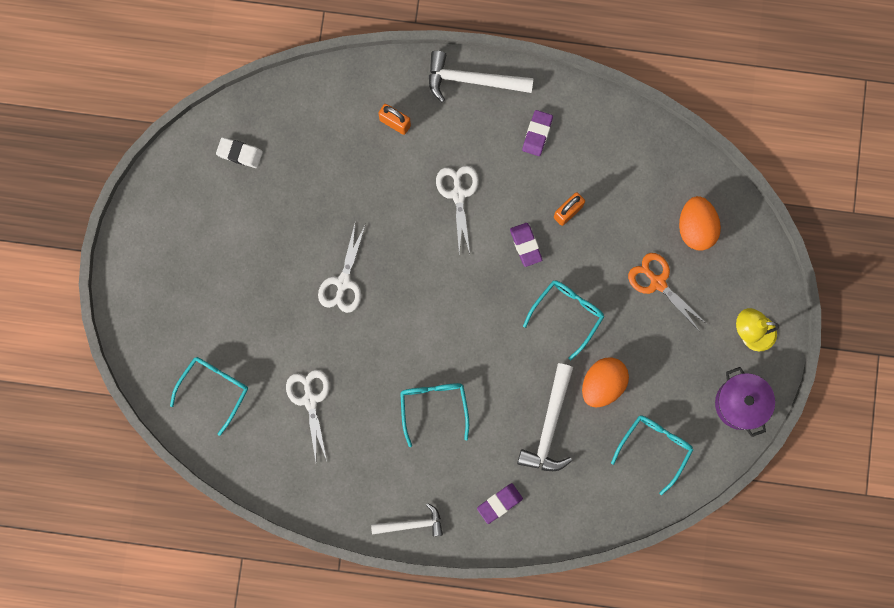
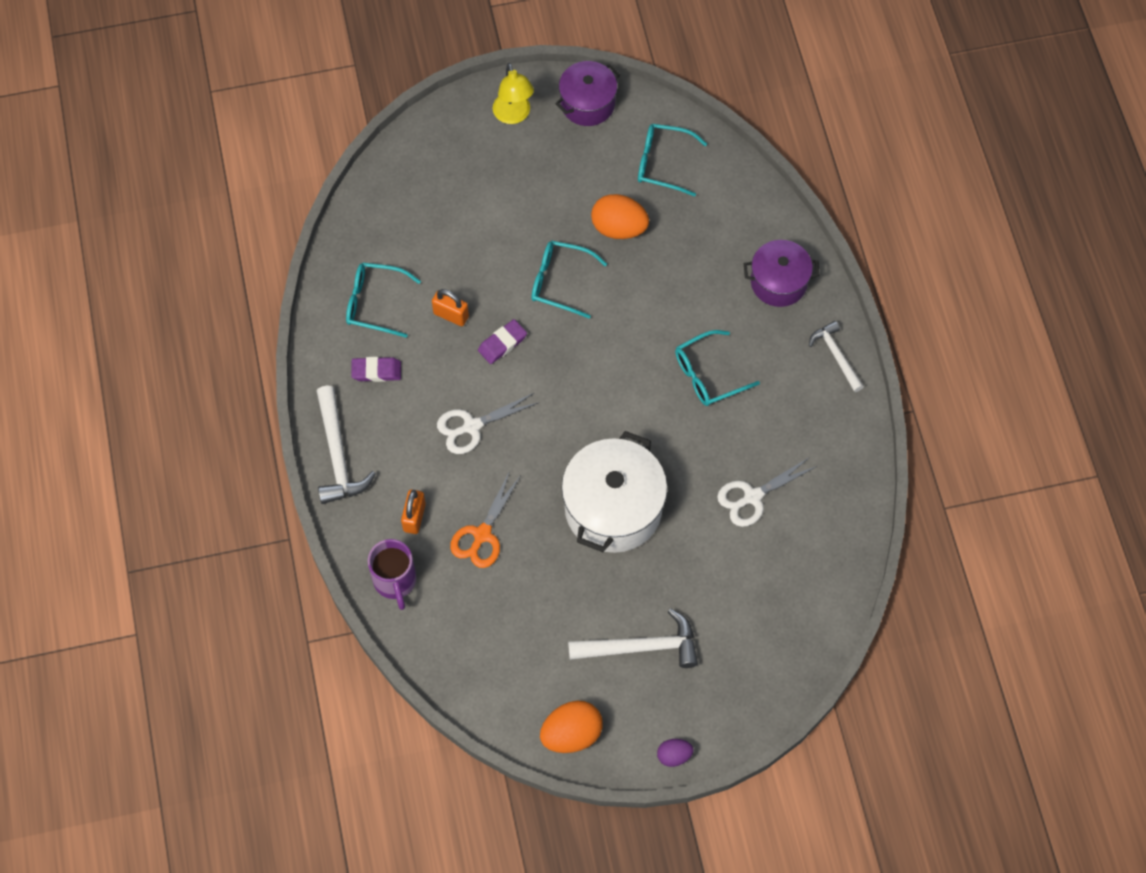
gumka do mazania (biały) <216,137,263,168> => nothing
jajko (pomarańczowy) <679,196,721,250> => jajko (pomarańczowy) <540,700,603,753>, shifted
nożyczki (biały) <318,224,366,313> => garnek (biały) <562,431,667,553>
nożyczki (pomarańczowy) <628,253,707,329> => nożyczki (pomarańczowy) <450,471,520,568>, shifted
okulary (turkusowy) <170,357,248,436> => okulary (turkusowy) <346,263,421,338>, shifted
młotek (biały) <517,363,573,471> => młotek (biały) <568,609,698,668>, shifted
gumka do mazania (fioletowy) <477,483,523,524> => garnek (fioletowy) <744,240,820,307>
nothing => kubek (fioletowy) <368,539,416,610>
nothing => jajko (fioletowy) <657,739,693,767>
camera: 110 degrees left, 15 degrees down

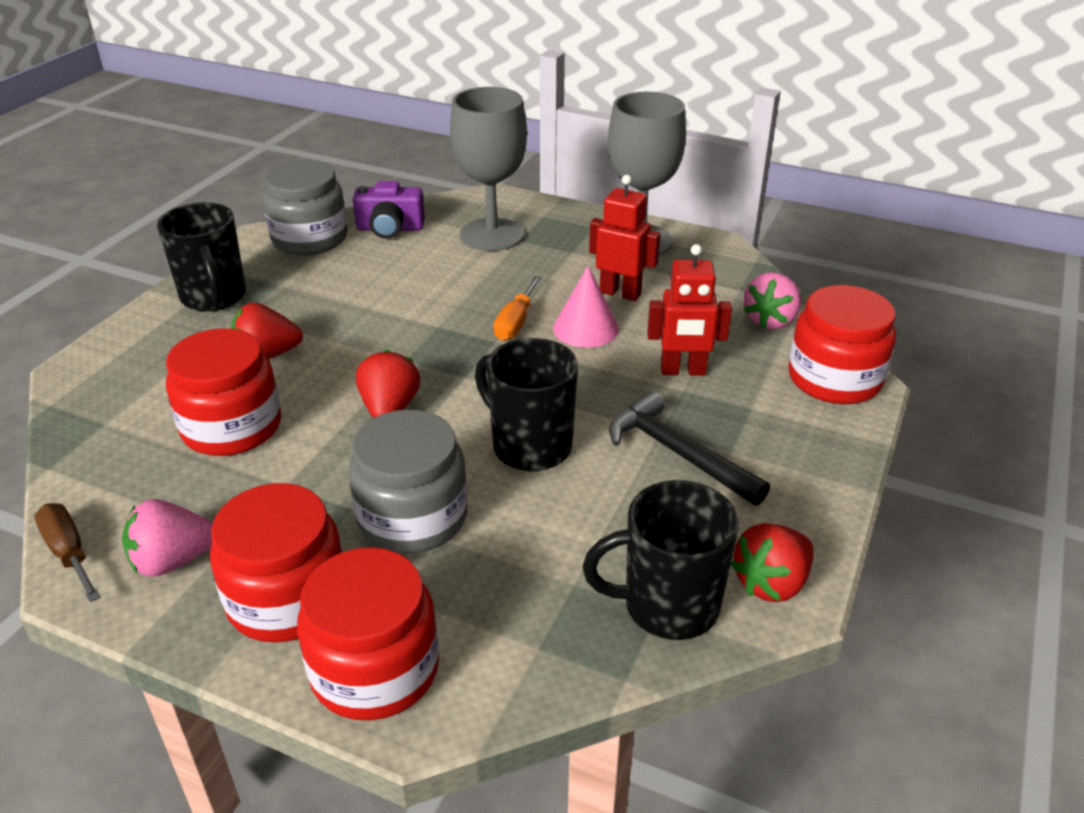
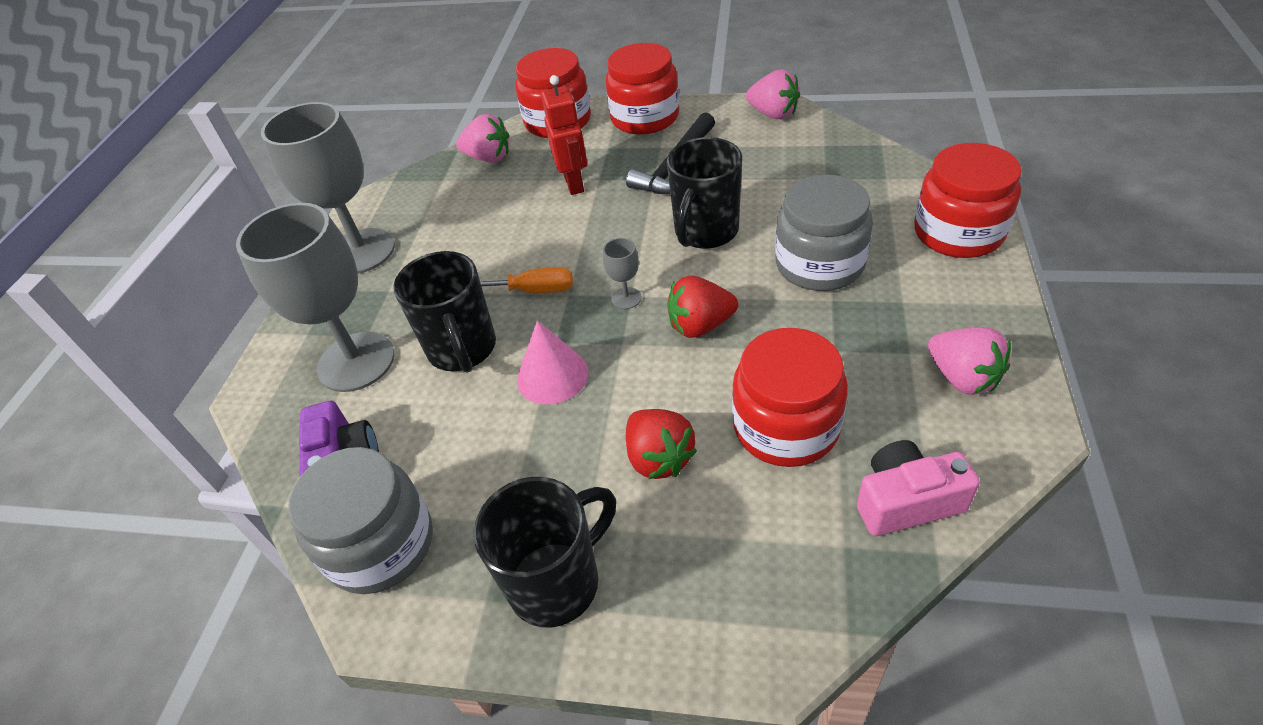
robot (czerwony) <589,175,661,301> => nothing
stożek (różowy) <553,266,619,348> => stożek (różowy) <517,320,588,404>, shifted
kubek (czarny) <583,480,739,640> => kubek (czarny) <393,251,496,373>, shifted
słoik (czerwony) <210,483,343,643> => słoik (czerwony) <605,43,679,135>, shifted
śrubokręt (brązowy) <34,503,101,602> => nothing
truskawka (czerwony) <731,523,814,602> => truskawka (różowy) <746,70,800,119>
nothing => kielich (szary) <603,238,641,309>
nothing => aparat fotograficzny (różowy) <857,440,980,536>
camera: 100 degrees left, 10 degrees up

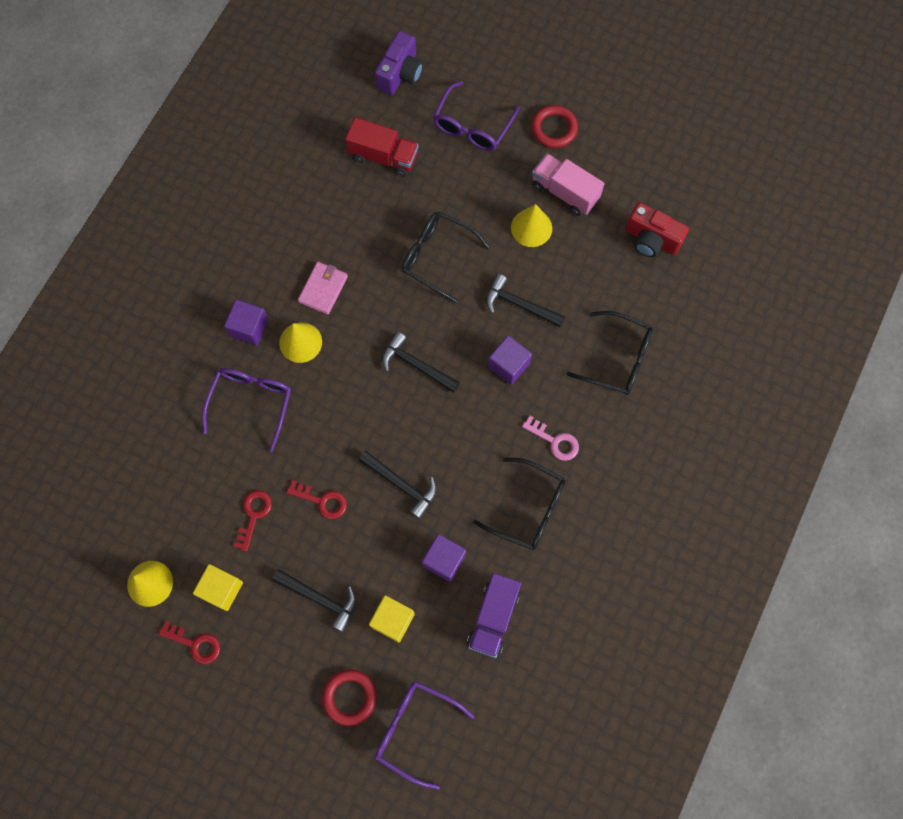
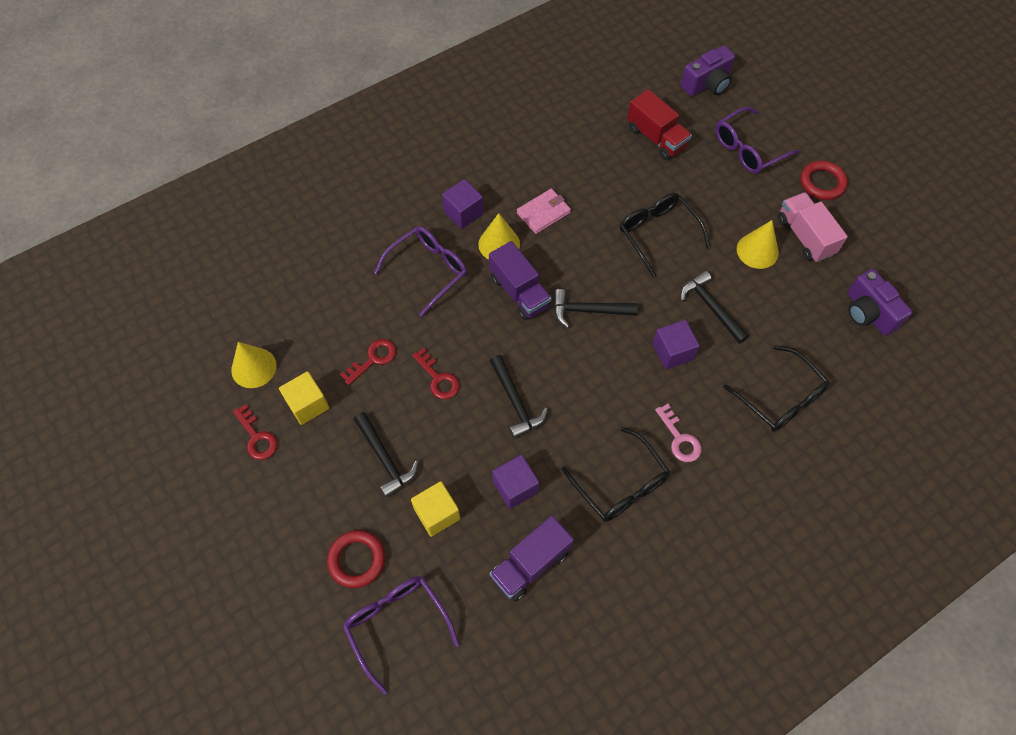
aparat fotograficzny (czerwony) <625,202,689,257> => aparat fotograficzny (fioletowy) <847,269,912,336>
młotek (czarny) <382,332,460,393> => młotek (czarny) <554,289,637,328>, 60 degrees counterclockwise
nothing => ciężarówka (fioletowy) <489,241,552,320>
camera: 30 degrees right, 10 degrees down

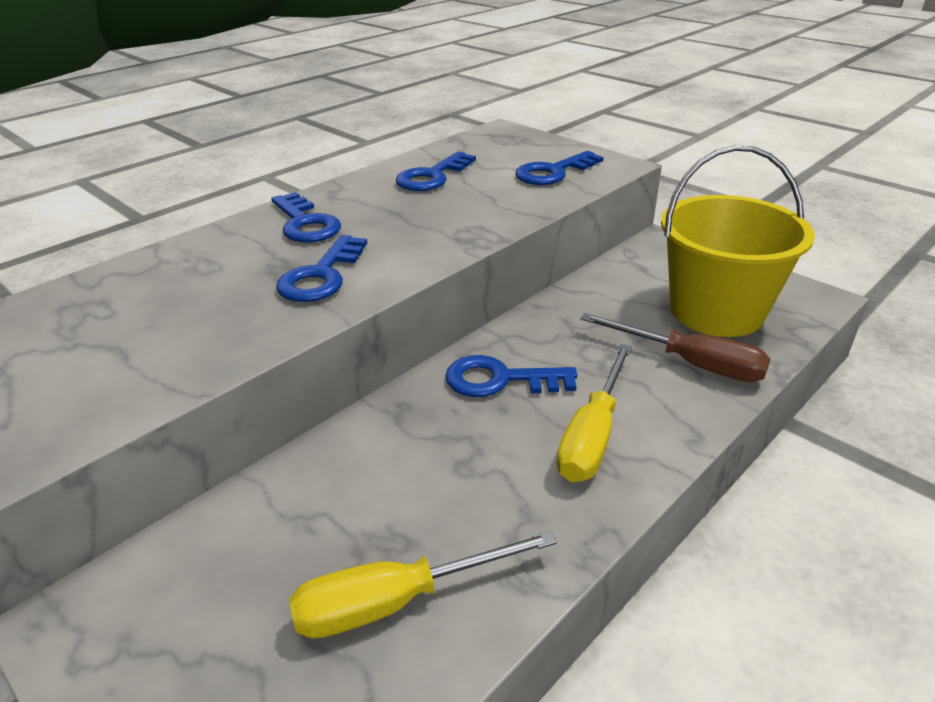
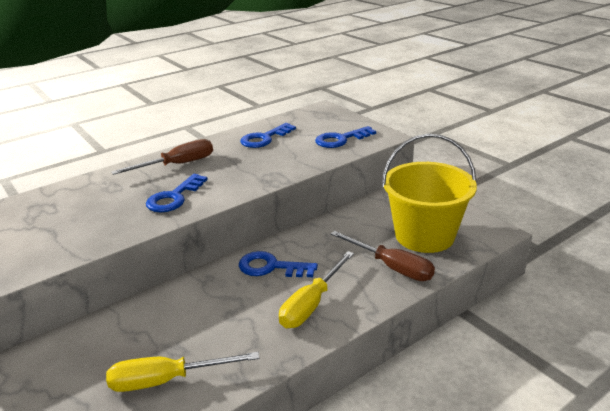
klucz (niebieski) <271,192,341,243> => śrubokręt (brązowy) <111,139,213,175>
camera: 10 degrees right, 5 degrees down

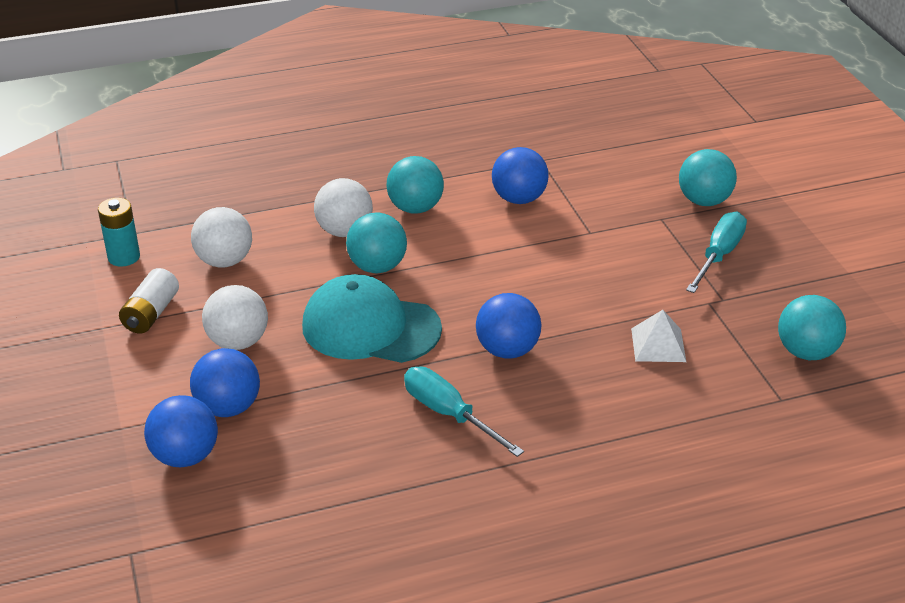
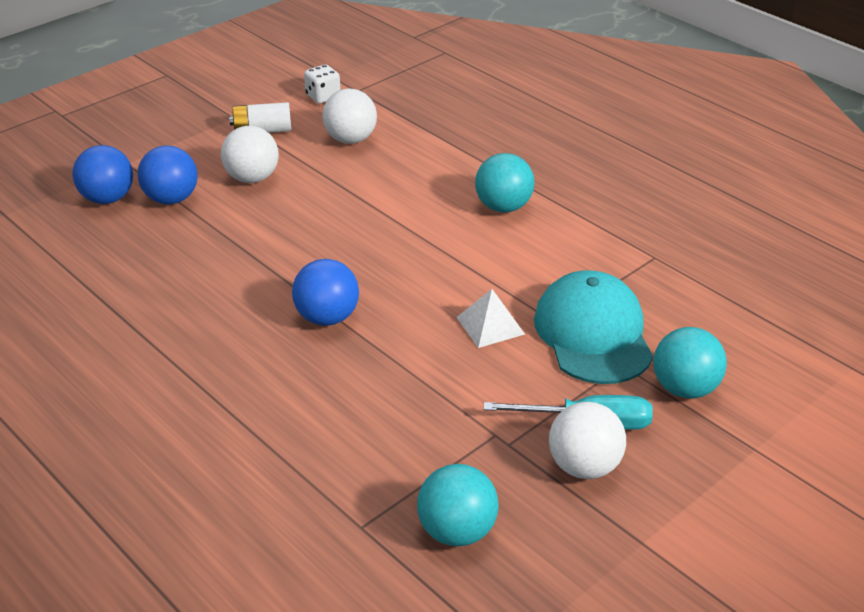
piłka (niebieski) <492,147,549,204> => nothing
piłka (biały) <314,178,373,237> => piłka (biały) <549,402,626,479>, shifted
bateria (turkusowy) <98,198,140,267> => kostka do gry (biały) <304,64,341,104>
piłka (turkusowy) <346,213,407,273> => nothing
czapka (turkusowy) <302,274,442,363> => czapka (turkusowy) <534,270,653,384>, shifted
piramida (biały) <631,310,686,362> => piramida (biały) <457,289,525,348>, shifted
śrubokręt (turkusowy) <404,366,524,457> => nothing
camera: 65 degrees right, 0 degrees up

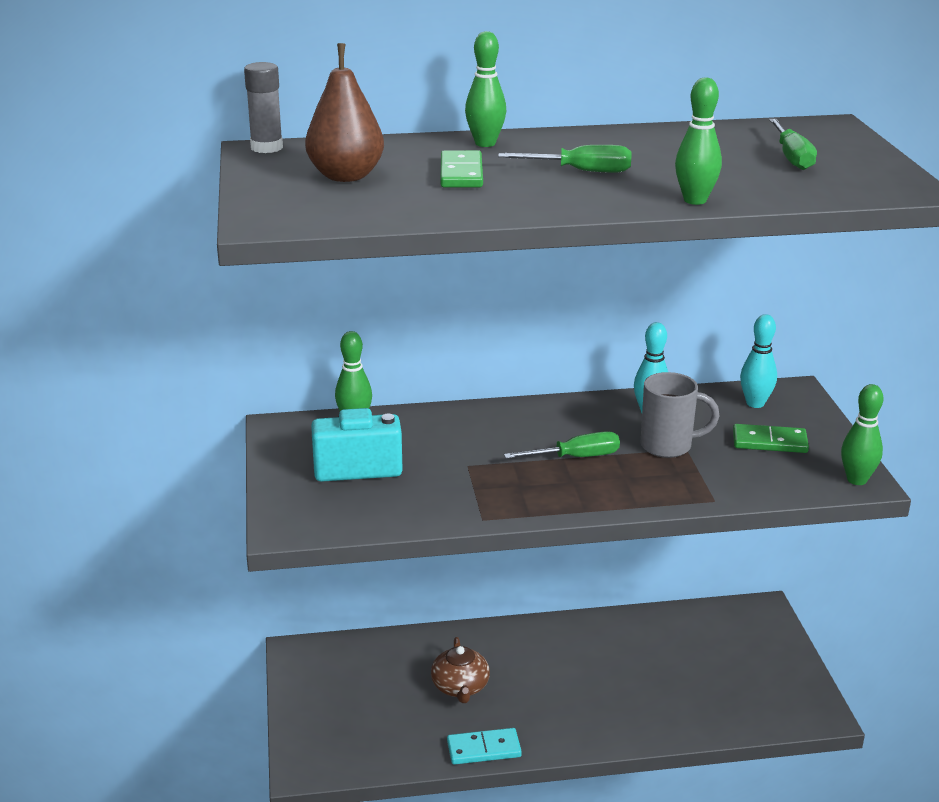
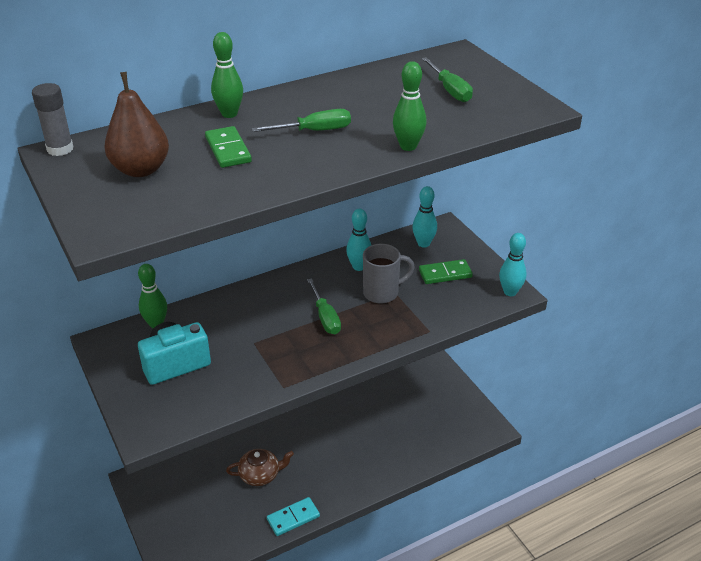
kręgiel (zielony) <841,384,883,485> => kręgiel (turkusowy) <499,233,527,296>
śrubokręt (zielony) <504,431,620,459> => śrubokręt (zielony) <307,278,341,334>, 105 degrees clockwise
imbryk (brązowy) <431,637,490,703> => imbryk (brązowy) <226,449,294,486>, 75 degrees counterclockwise
camera: 20 degrees left, 10 degrees up

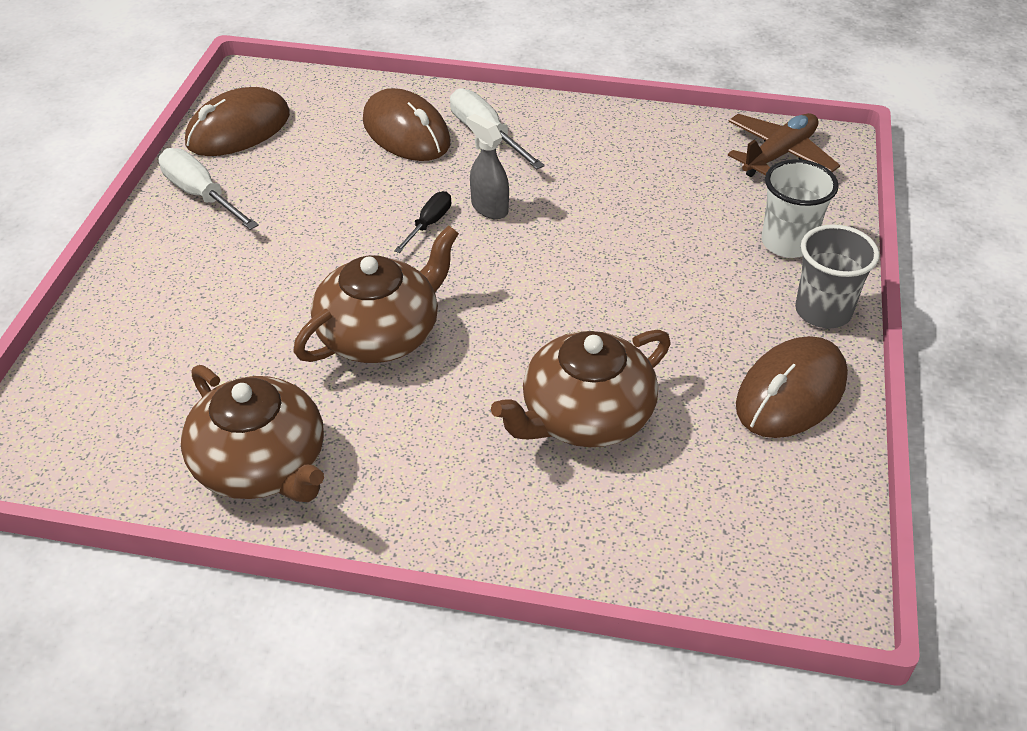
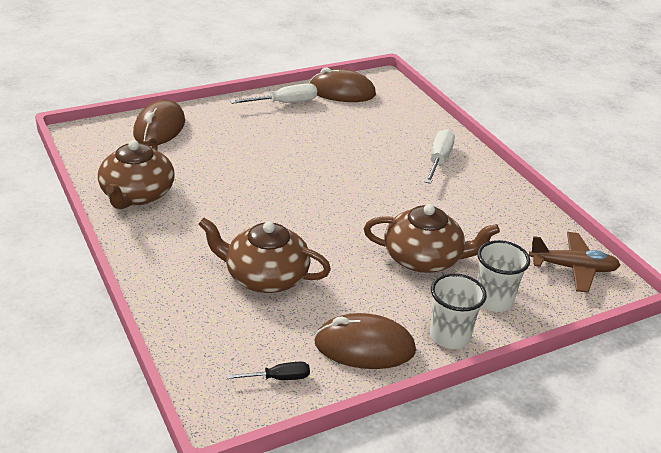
myszka (brązowy) <363,88,451,161> => myszka (brązowy) <133,100,185,146>, shifted
spryskiwacz (szary) <466,114,509,219> => nothing
śrubokręt (biały) <158,148,259,230> => śrubokręt (biały) <230,83,317,104>, 60 degrees clockwise
śrubokręt (czarny) <394,191,451,253> => śrubokręt (czarny) <227,362,310,380>, shifted
szklanka (szary) <795,224,880,328> => szklanka (biały) <430,273,487,349>
imbryk (brązowy) <294,225,459,363> => imbryk (brązowy) <364,204,500,273>, shifted
camera: 50 degrees right, 10 degrees down

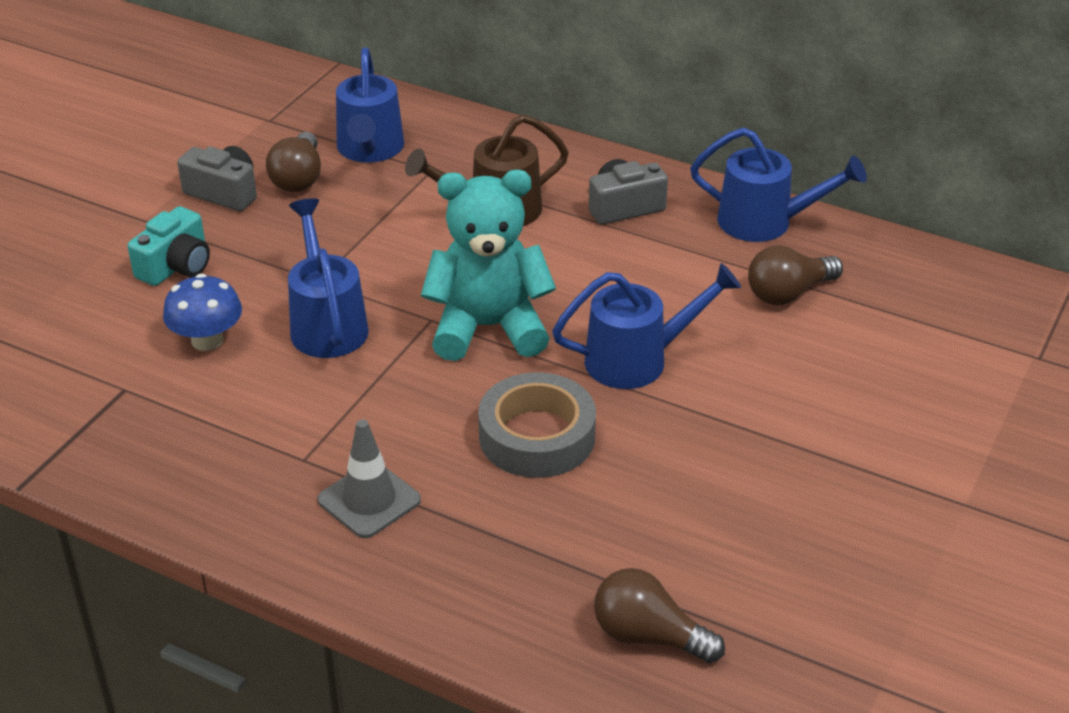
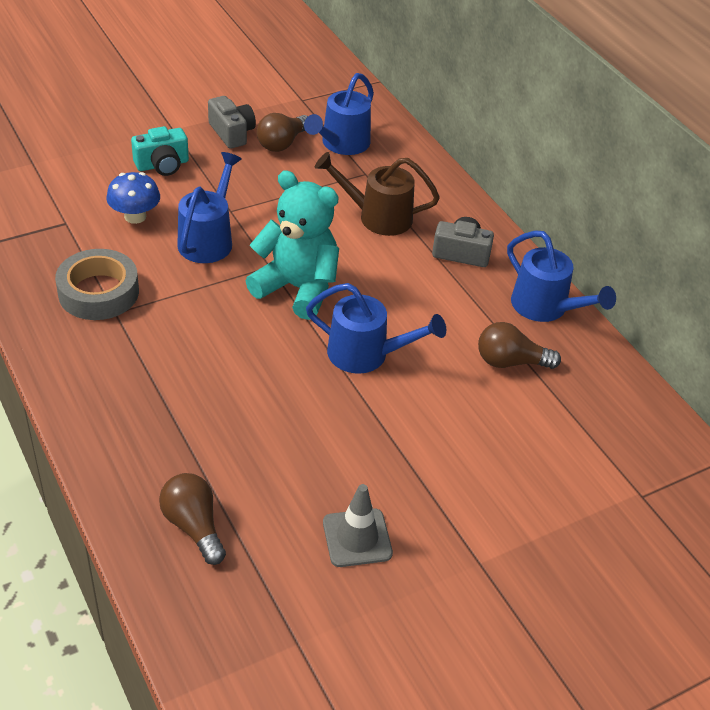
taśma klejąca (szary) <478,372,596,478> => taśma klejąca (szary) <55,249,139,320>, shifted
pachołek (szary) <318,419,421,538> => pachołek (szary) <323,484,393,567>, shifted
camera: 30 degrees right, 5 degrees up

